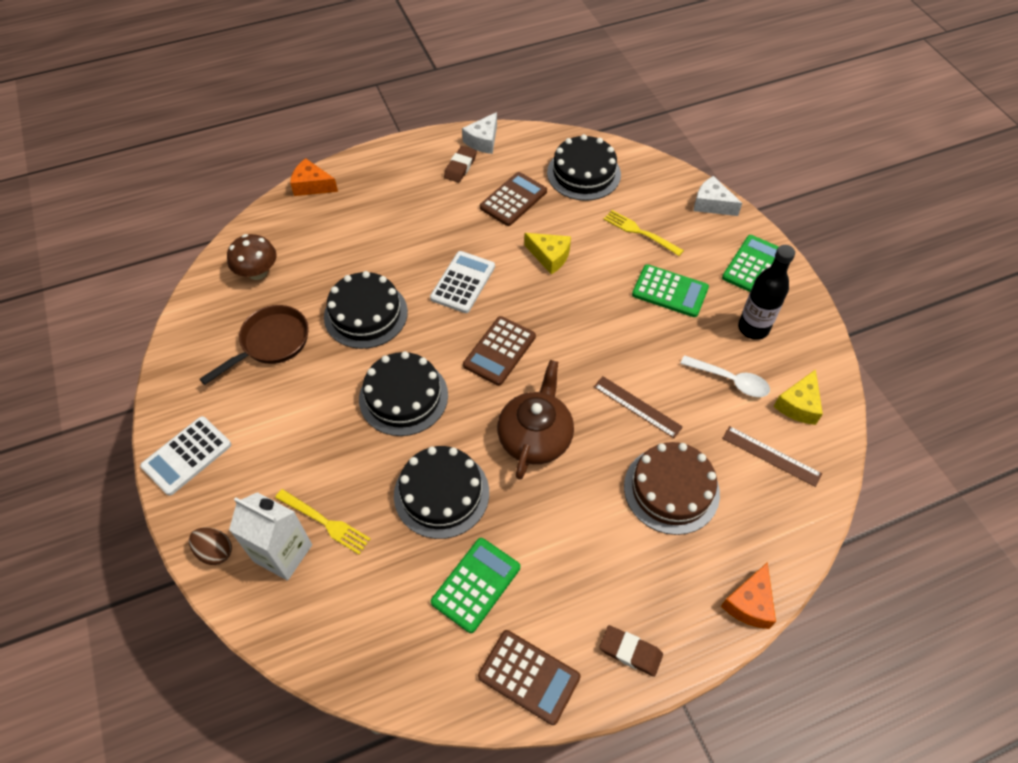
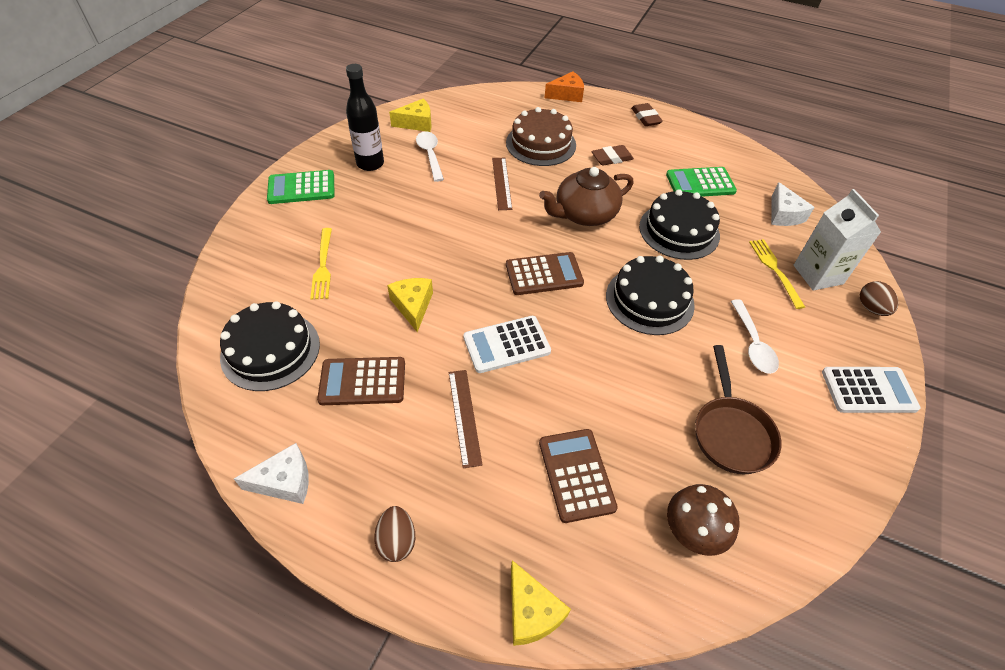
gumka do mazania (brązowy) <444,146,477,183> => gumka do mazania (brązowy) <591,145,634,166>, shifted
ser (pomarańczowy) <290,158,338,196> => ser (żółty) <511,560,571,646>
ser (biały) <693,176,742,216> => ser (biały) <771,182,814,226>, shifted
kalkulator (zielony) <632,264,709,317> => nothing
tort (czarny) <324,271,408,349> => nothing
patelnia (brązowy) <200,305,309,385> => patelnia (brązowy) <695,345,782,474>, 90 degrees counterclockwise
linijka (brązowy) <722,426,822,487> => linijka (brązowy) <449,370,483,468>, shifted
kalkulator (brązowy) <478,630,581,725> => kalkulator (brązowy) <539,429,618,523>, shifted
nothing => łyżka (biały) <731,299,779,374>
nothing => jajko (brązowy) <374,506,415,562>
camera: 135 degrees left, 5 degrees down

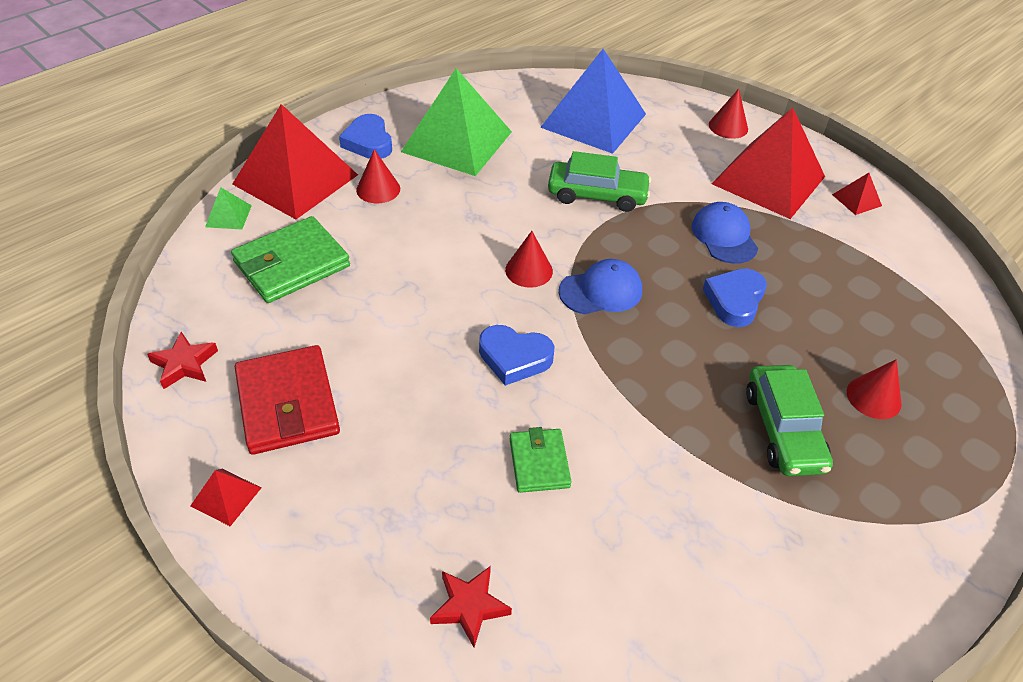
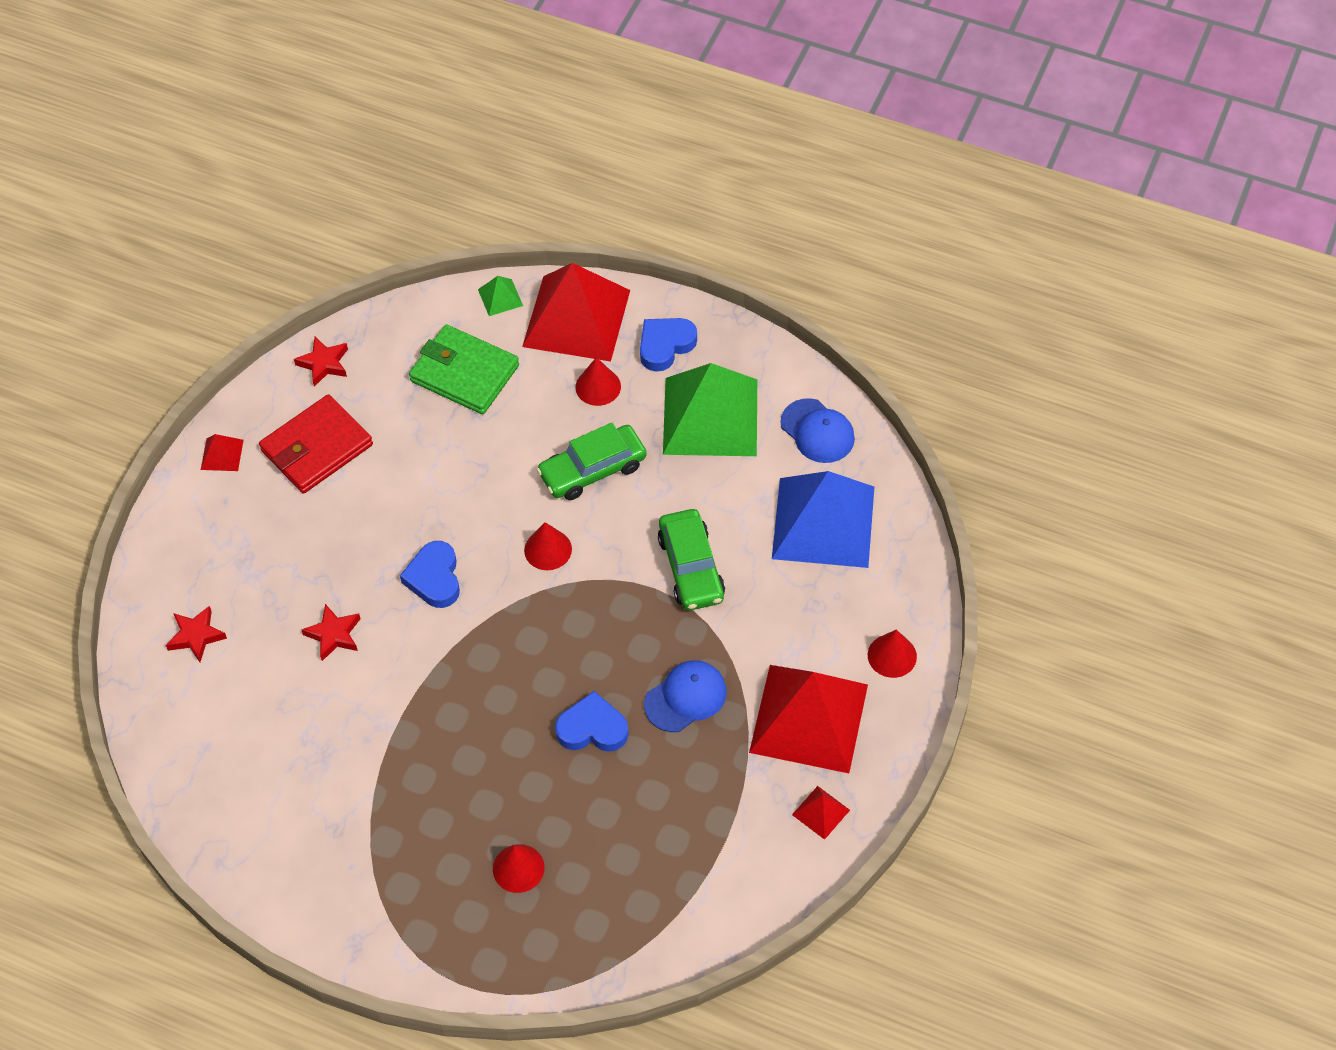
czapka (niebieski) <559,259,642,314> => czapka (niebieski) <780,398,855,463>, shifted
samochód (zielony) <746,365,833,476> => samochód (zielony) <536,423,647,500>, shifted
portfel (zielony) <510,427,572,493> => gwiazda (czerwony) <301,604,361,661>
camera: 70 degrees right, 10 degrees up

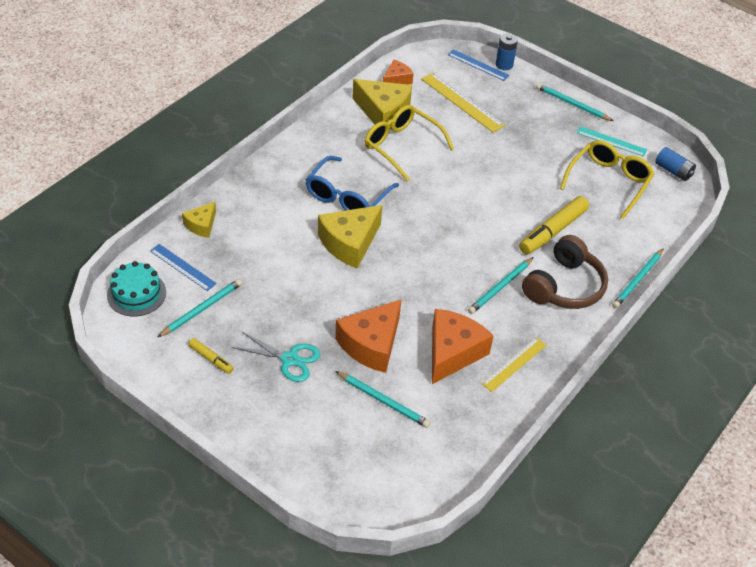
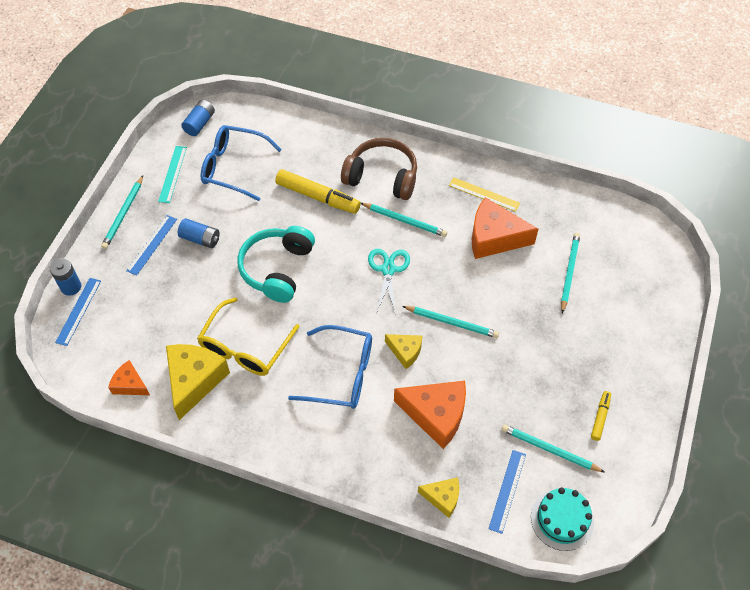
linijka (żółty) <421,72,505,133> => nothing
okulary (żółty) <560,140,654,219> => okulary (niebieski) <201,125,282,201>
ser (żółty) <318,205,382,268> => ser (żółty) <385,334,422,369>, x0.55
ołówek (turkusowy) <612,248,664,308> => ołówek (turkusowy) <402,306,499,338>, shifted
ser (pomarańczowy) <335,300,401,373> => ser (pomarańczowy) <394,381,466,449>, shifted
nożyczki (turkusowy) <232,332,320,382> => nożyczki (turkusowy) <368,249,410,315>, shifted
nothing => linijka (niebieski) <126,215,177,276>
nothing => bateria (niebieski) <178,218,220,248>
nothing => słuchawki (turkusowy) <237,226,315,303>
camera: 105 degrees left, 10 degrees up

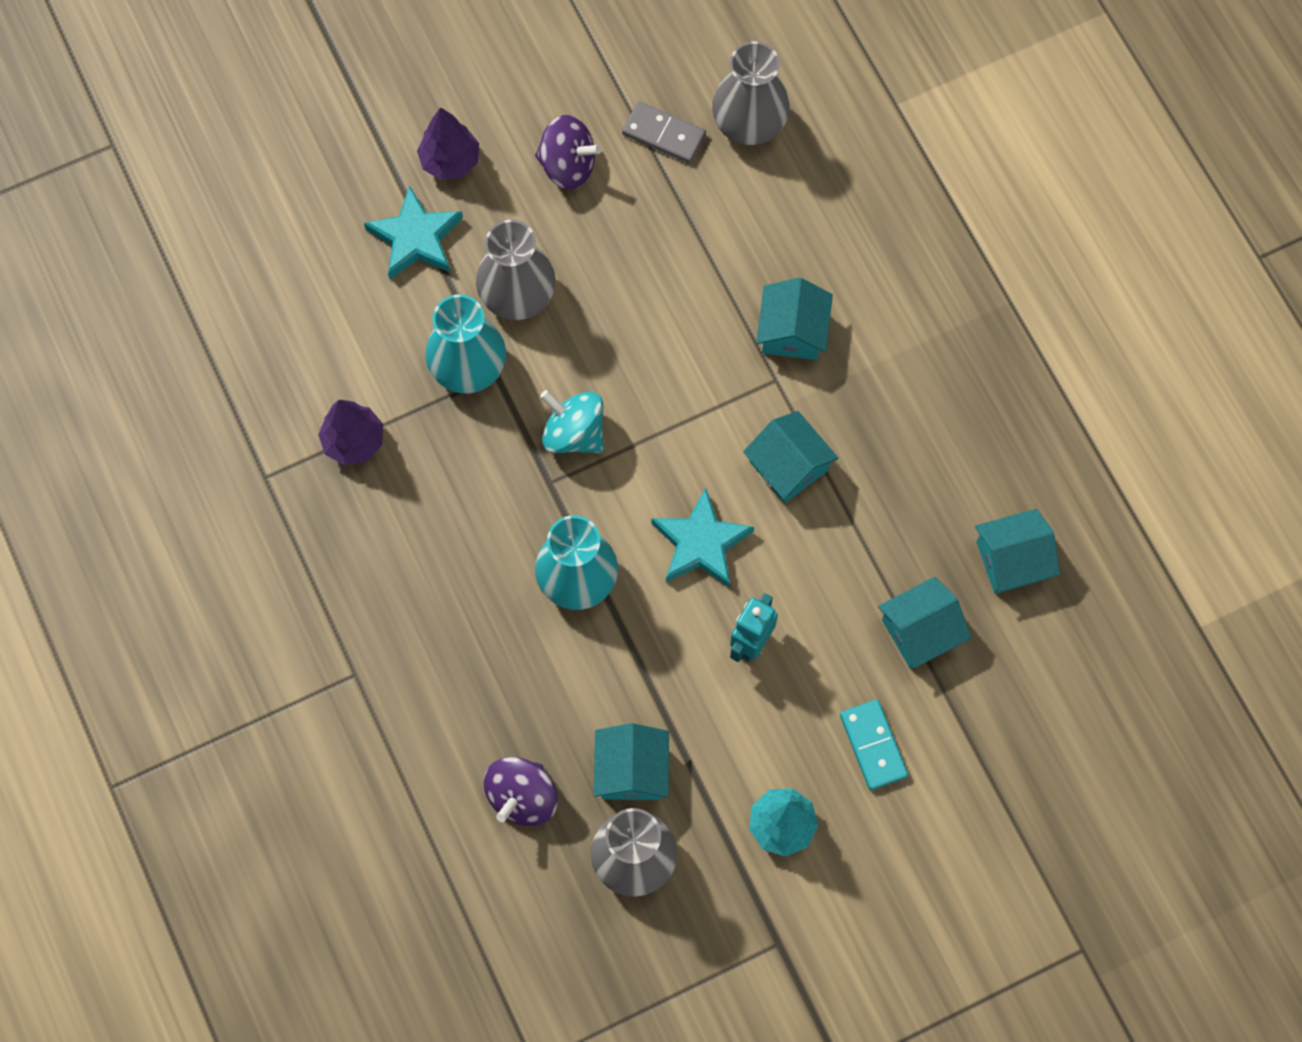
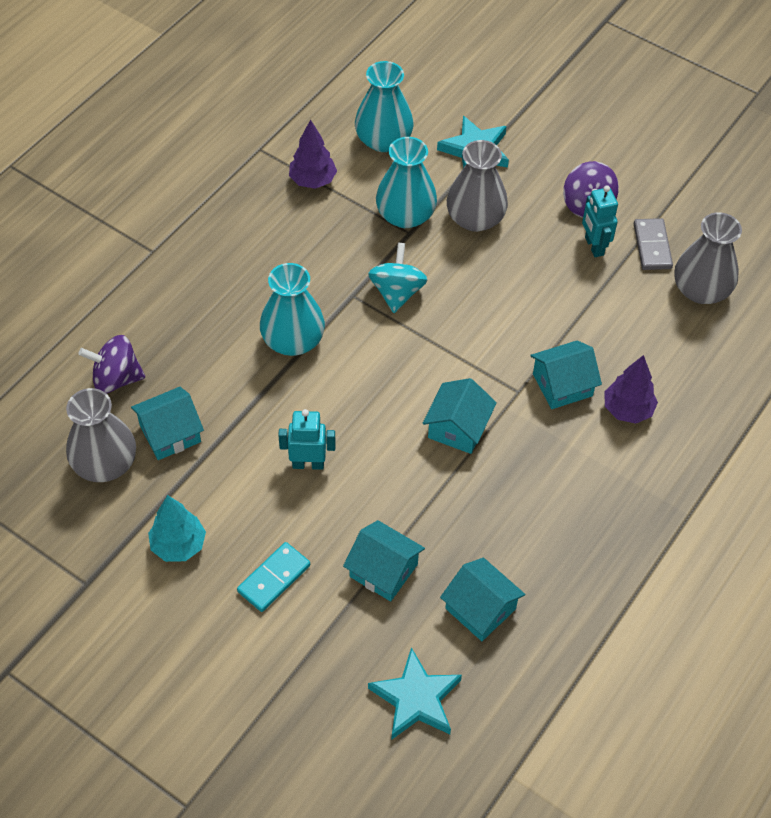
drzewko (fioletowy) <417,107,479,180> => drzewko (fioletowy) <604,355,658,424>, shifted
gwiazda (turkusowy) <651,488,754,587> => gwiazda (turkusowy) <368,647,462,740>, shifted
nothing => wazon (turkusowy) <355,61,414,152>
nothing => robot (turkusowy) <582,185,618,257>
camera: 60 degrees right, 15 degrees down

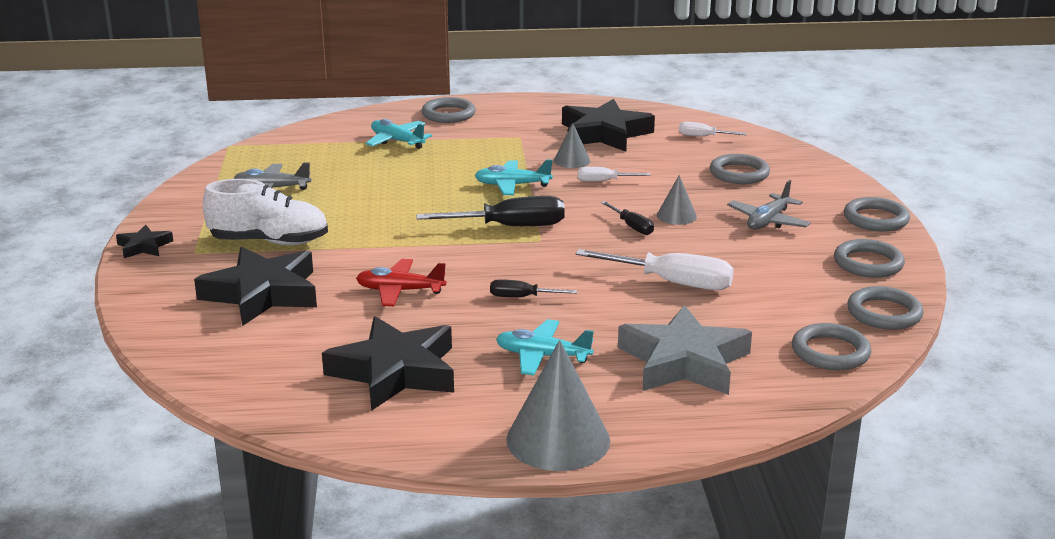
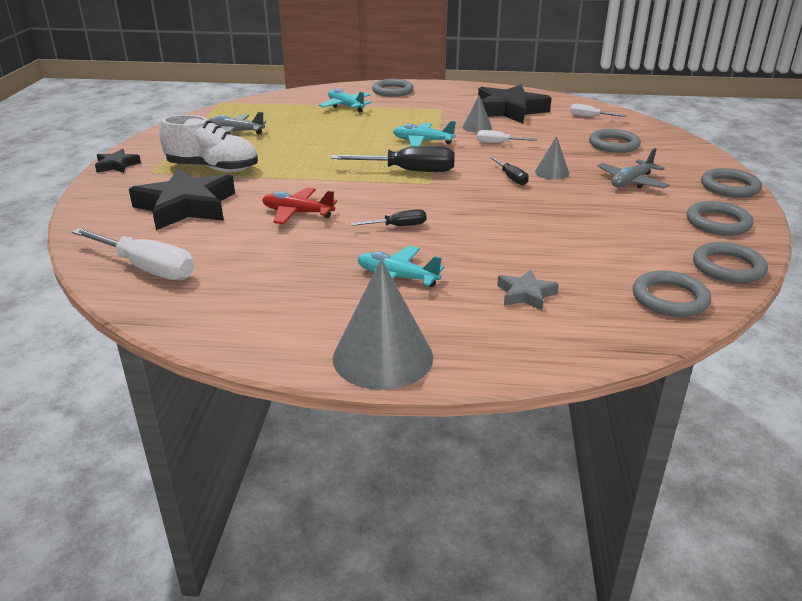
śrubokręt (biały) <576,249,734,290> => śrubokręt (biały) <72,228,195,280>, shifted
śrubokręt (czarny) <490,279,577,297> => śrubokręt (czarny) <351,209,427,226>, 150 degrees clockwise
gwiazda (szary) <618,305,752,395> => gwiazda (szary) <497,269,559,311>, x0.48
gwiazda (czarny) <322,316,454,411> => nothing
camera: 10 degrees right, 5 degrees up

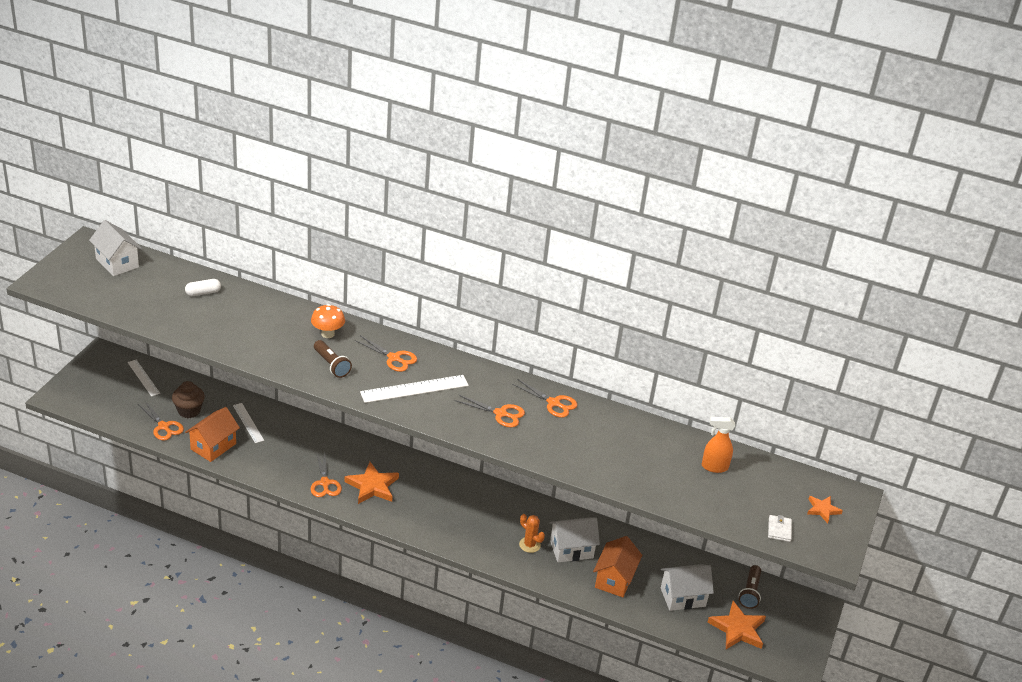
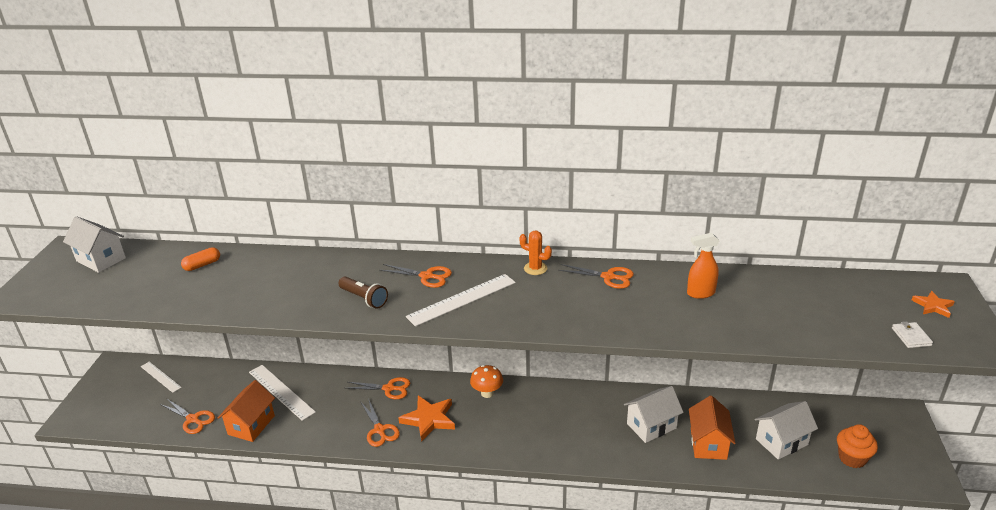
kapsułka (biały) <185,279,221,296> => kapsułka (pomarańczowy) <181,247,220,271>
grzyb (pomarańczowy) <311,304,345,338> => grzyb (pomarańczowy) <470,365,503,398>, shifted
muffinka (brązowy) <172,381,205,418> => nothing
nożyczki (pomarańczowy) <455,394,525,427> => nożyczki (pomarańczowy) <345,377,410,399>, shifted
linijka (biały) <233,403,264,443> => linijka (biały) <249,365,316,421>, x1.58
spryskiwacz (pomarańczowy) <702,417,735,473> => spryskiwacz (pomarańczowy) <687,233,720,299>, shifted
kaktus (pomarańczowy) <519,514,545,553> => kaktus (pomarańczowy) <519,231,552,275>, shifted
latarka (brązowy) <739,565,761,609> => nothing
gwiazda (pomarańczowy) <707,601,766,649> => muffinka (pomarańczowy) <837,424,878,468>
camera: 10 degrees left, 5 degrees down

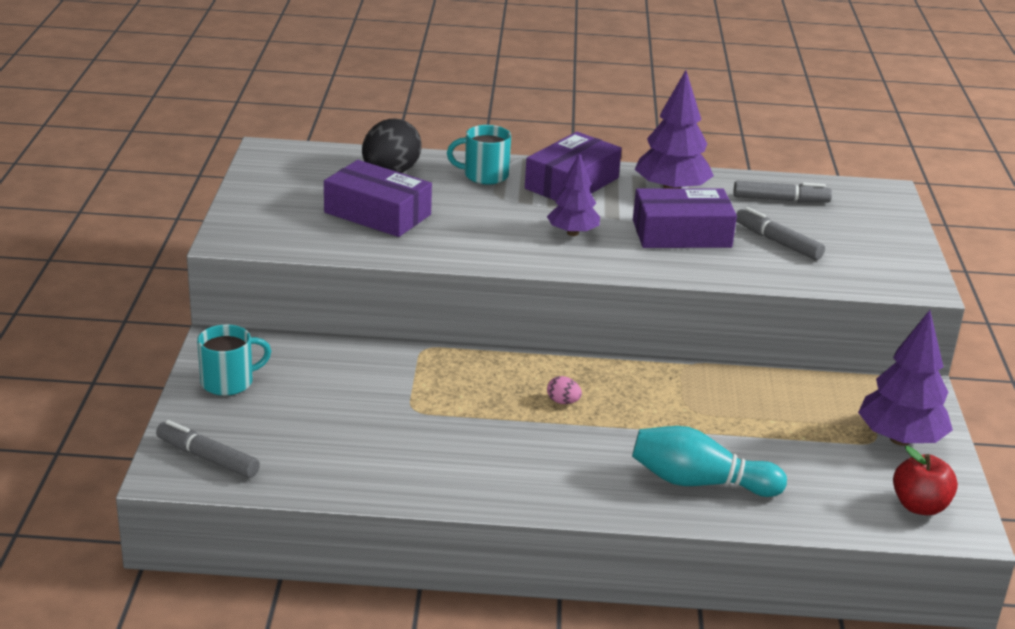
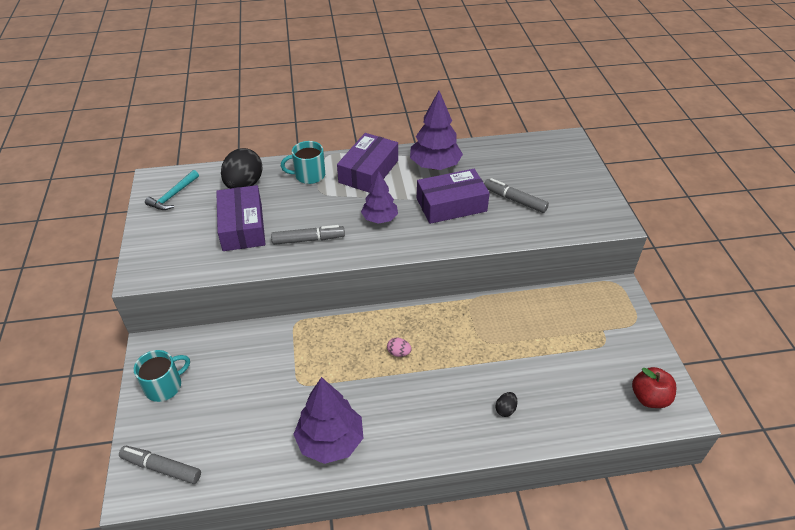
pudełko (fioletowy) <324,160,432,237> => pudełko (fioletowy) <216,185,266,251>, 60 degrees clockwise
flamaster (szary) <734,180,832,203> => flamaster (szary) <271,225,345,245>, shifted
drzewko (fioletowy) <858,310,953,446> => drzewko (fioletowy) <293,377,363,464>, shifted
kręgiel (turkusowy) <632,426,787,497> => jajko (czarny) <496,392,517,417>
nothing => młotek (turkusowy) <145,170,199,210>
camera: 10 degrees left, 15 degrees up

